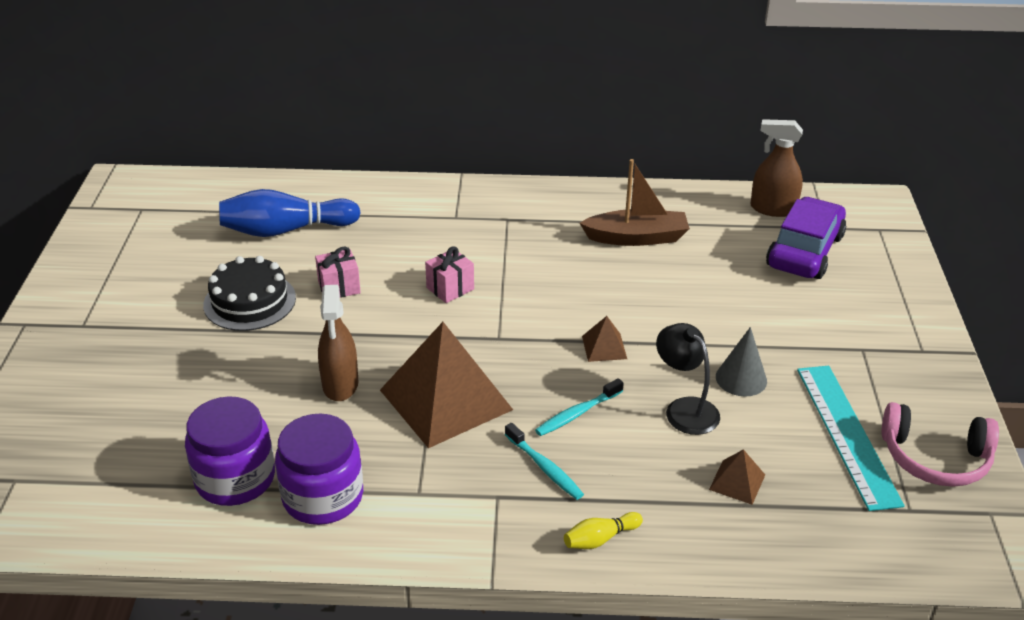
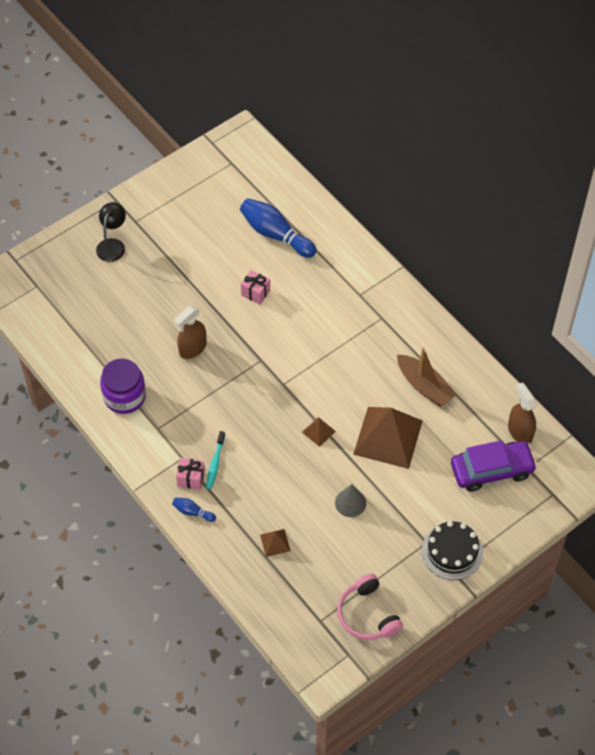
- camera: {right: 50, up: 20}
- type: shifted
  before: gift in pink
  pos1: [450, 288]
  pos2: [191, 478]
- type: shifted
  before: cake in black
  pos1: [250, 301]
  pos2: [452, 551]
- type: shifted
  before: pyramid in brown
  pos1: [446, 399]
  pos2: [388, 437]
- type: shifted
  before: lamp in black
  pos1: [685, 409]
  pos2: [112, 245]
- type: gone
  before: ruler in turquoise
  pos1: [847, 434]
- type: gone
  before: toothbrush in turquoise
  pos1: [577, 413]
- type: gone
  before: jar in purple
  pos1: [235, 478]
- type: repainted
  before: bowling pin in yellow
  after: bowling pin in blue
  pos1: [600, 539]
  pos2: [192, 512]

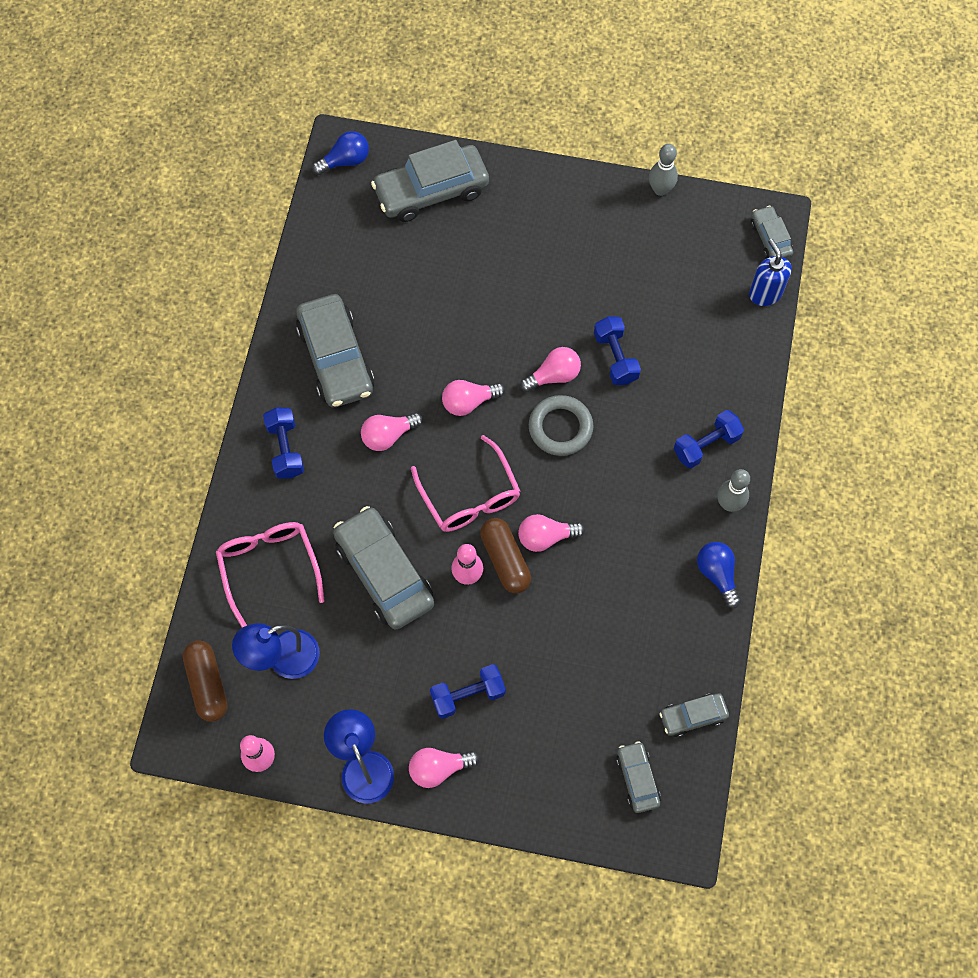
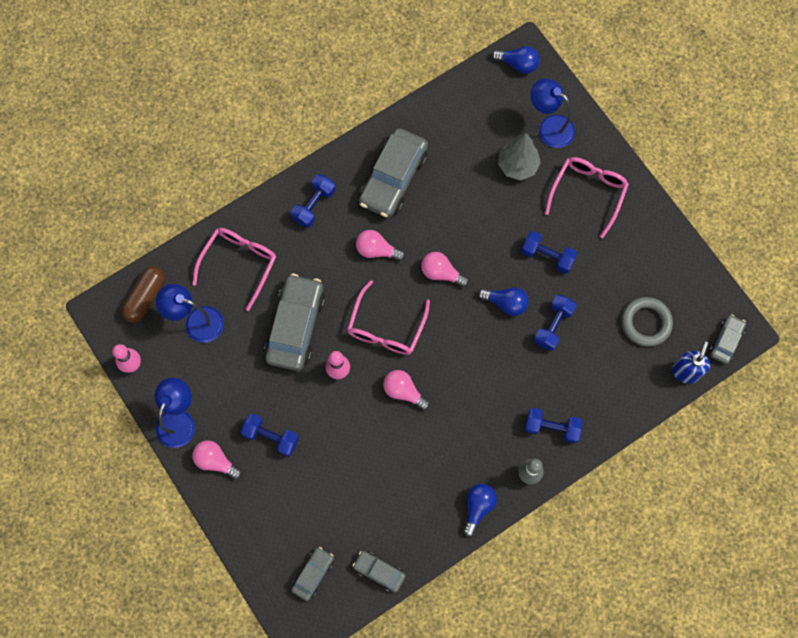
- camera: {right: 45, up: 5}
- type: swapped
  before: car in grey
  after: lamp in blue
  pos1: [431, 191]
  pos2: [549, 127]
- type: gone
  before: bowling pin in grey
  pos1: [660, 189]
- type: repainted
  before: light bulb in pink
  after: light bulb in blue
  pos1: [553, 376]
  pos2: [506, 303]
- type: shifted
  before: ring in grey
  pos1: [560, 428]
  pos2: [646, 323]
- type: gone
  before: capsule in brown
  pos1: [505, 560]
- type: new
  after: tree in grey
  pos2: [517, 165]
- type: new
  after: glasses in pink
  pos2: [588, 193]
- type: new
  after: dumbbell in blue
  pos2: [547, 256]

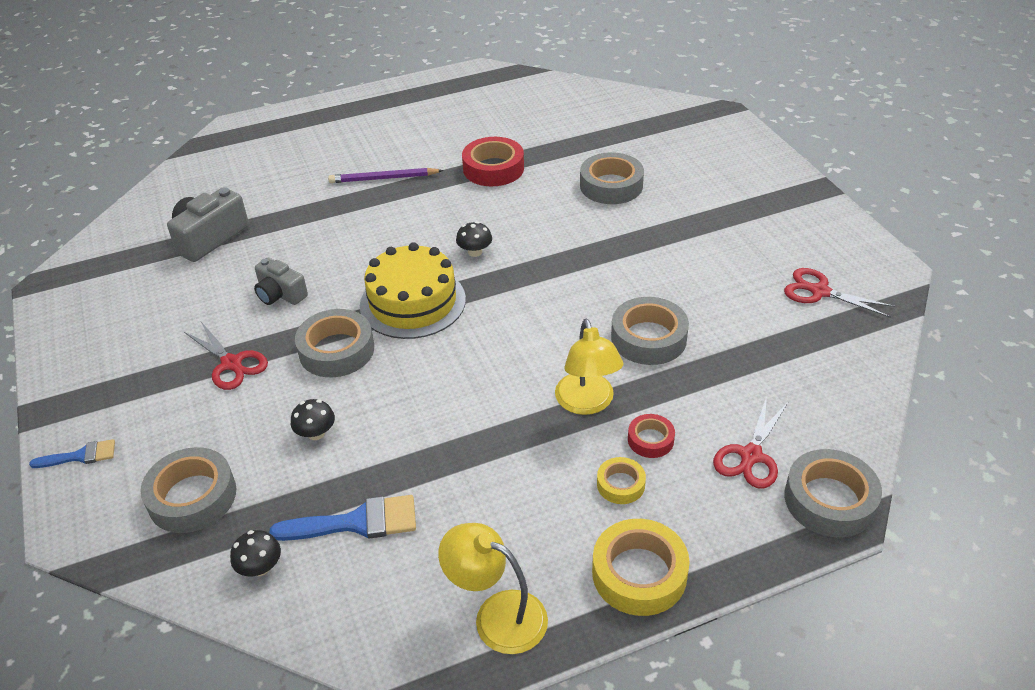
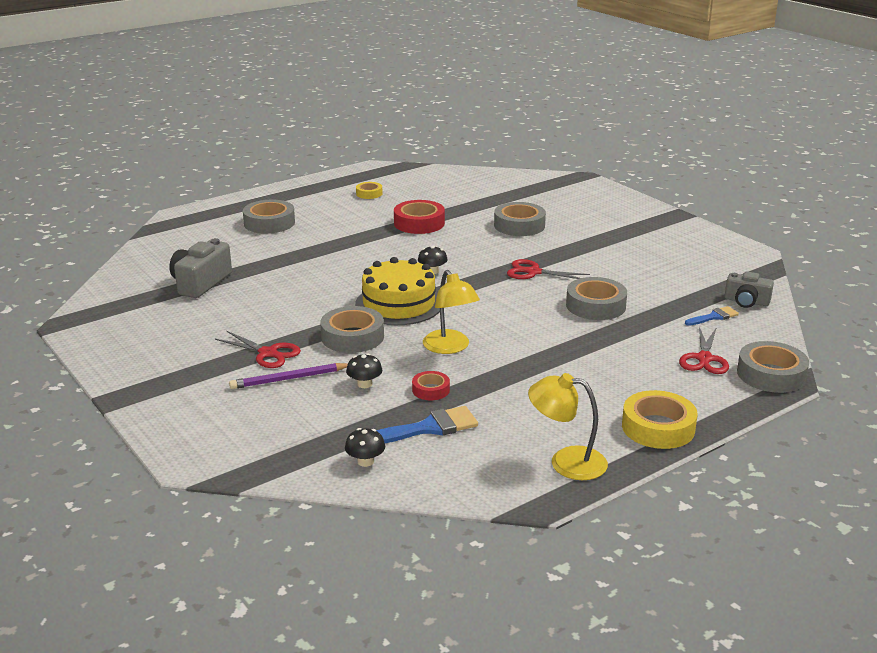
- camera: {right: -15, up: -15}
- type: shifted
  before: pencil in purple
  pos1: [384, 178]
  pos2: [289, 379]
- type: shifted
  before: camera in grey
  pos1: [280, 294]
  pos2: [746, 301]
- type: shifted
  before: scissors in red
  pos1: [820, 292]
  pos2: [533, 272]
- type: shifted
  before: lamp in yellow
  pos1: [587, 403]
  pos2: [450, 347]
- type: shifted
  before: tape in red
  pos1: [650, 440]
  pos2: [431, 390]
- type: shifted
  before: brush in blue
  pos1: [80, 456]
  pos2: [714, 317]
- type: shifted
  before: tape in grey
  pos1: [192, 497]
  pos2: [269, 223]
- type: shifted
  before: tape in yellow
  pos1: [620, 484]
  pos2: [369, 193]

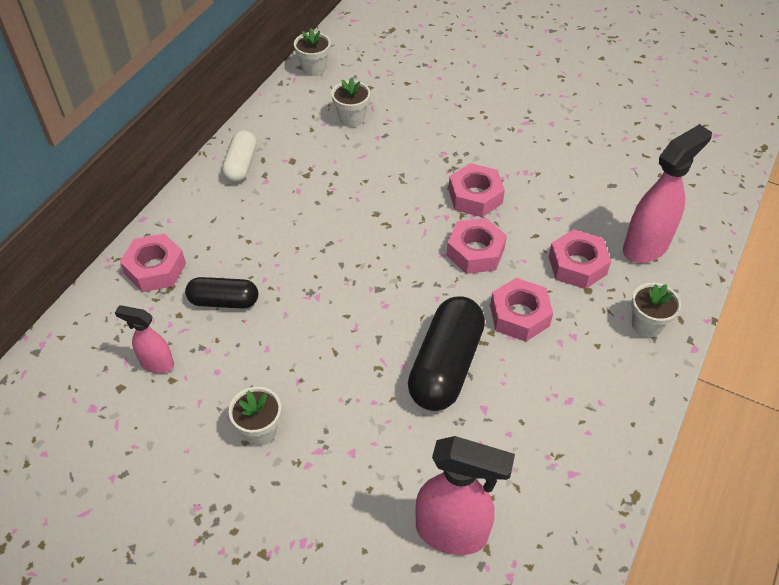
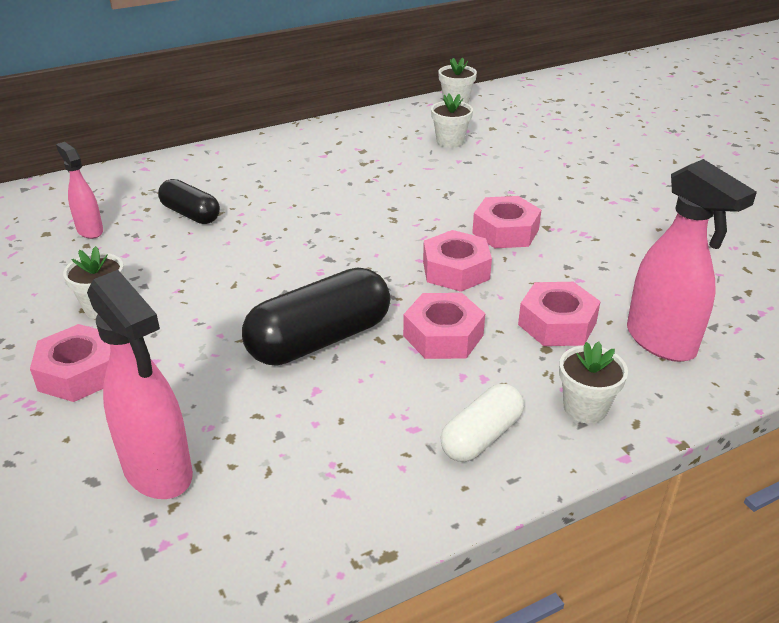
- camera: {right: 35, up: -15}
- type: rotated
  before: spray bottle in pink
  pos1: [646, 246]
  pos2: [661, 342]
  turn: 60
- type: shifted
  before: capsule in white
  pos1: [241, 165]
  pos2: [481, 436]
- type: shifted
  before: nut in pink
  pos1: [155, 269]
  pos2: [79, 373]

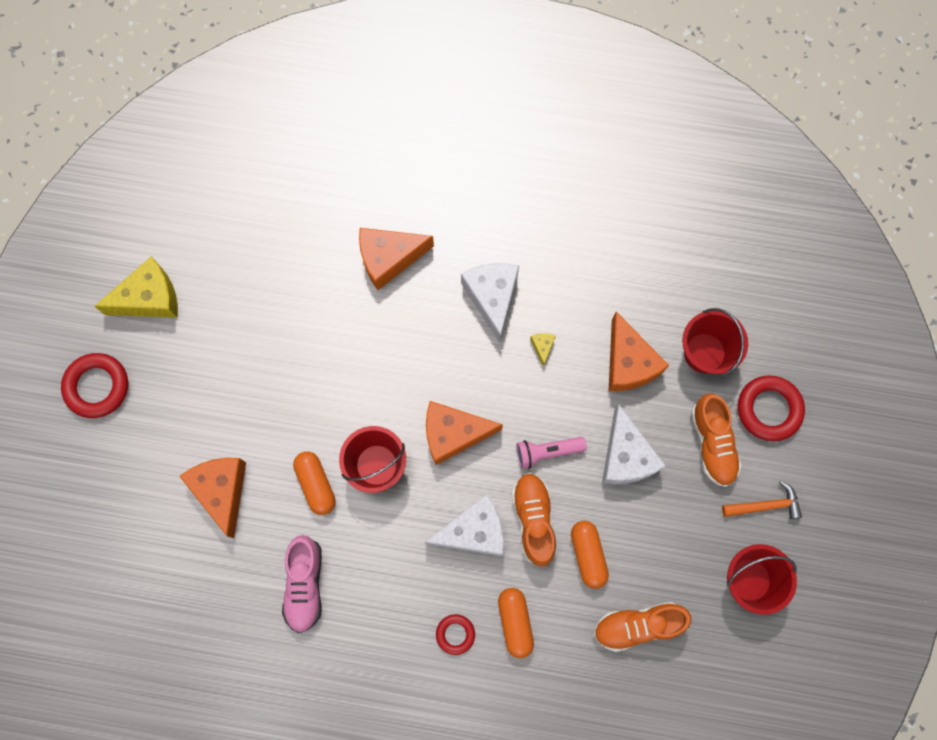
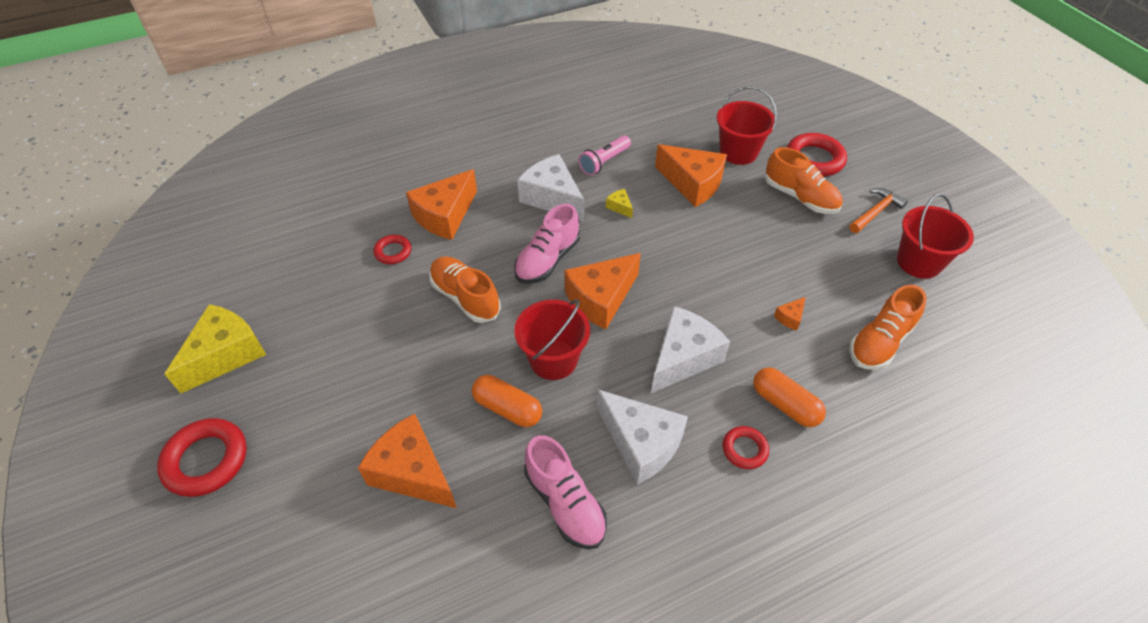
- camera: {right: -35, up: -25}
- type: shifted
  before: cheese in white
  pos1: [626, 456]
  pos2: [641, 443]
- type: shifted
  before: flashlight in pink
  pos1: [547, 452]
  pos2: [604, 162]
- type: shifted
  before: shoe in orange
  pos1: [533, 519]
  pos2: [465, 297]
- type: swapped
  before: capsule in orange
  after: cheese in orange
  pos1: [588, 555]
  pos2: [790, 317]
- type: new
  after: shoe in pink
  pos2: [547, 260]
- type: new
  after: ring in red
  pos2: [393, 252]

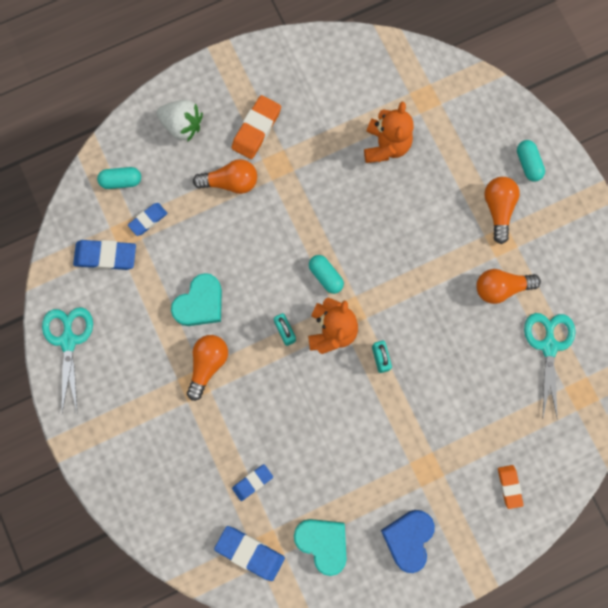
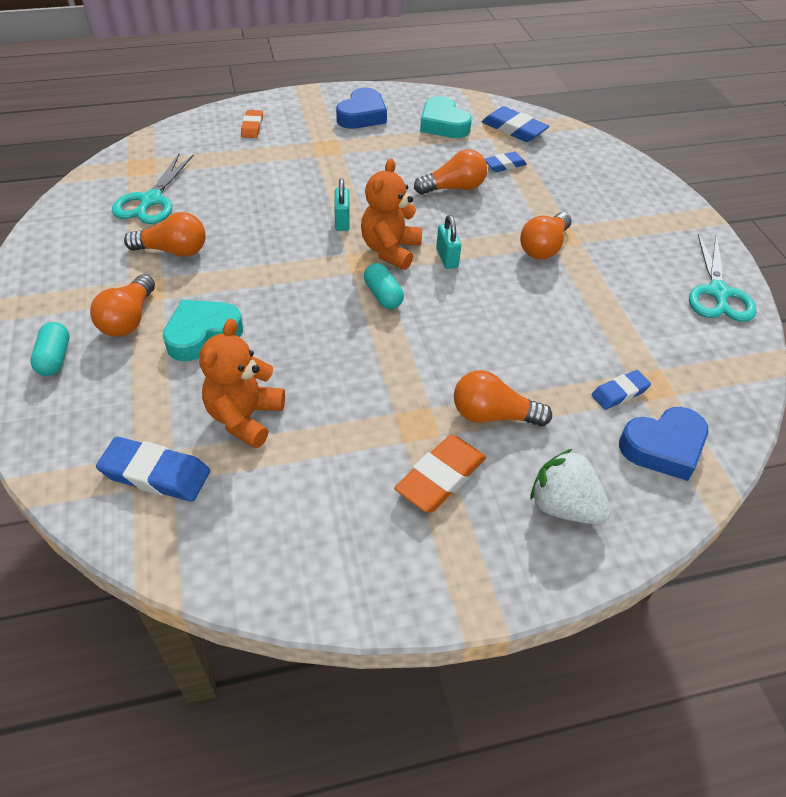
- camera: {right: -170, up: -30}
- type: swapped
  before: capsule in turquoise
  after: heart in blue
  pos1: [121, 181]
  pos2: [663, 447]
- type: shifted
  before: eraser in blue
  pos1: [105, 256]
  pos2: [155, 474]
- type: shifted
  before: heart in turquoise
  pos1: [200, 303]
  pos2: [202, 334]
- type: new
  after: light bulb in orange
  pos2: [454, 188]

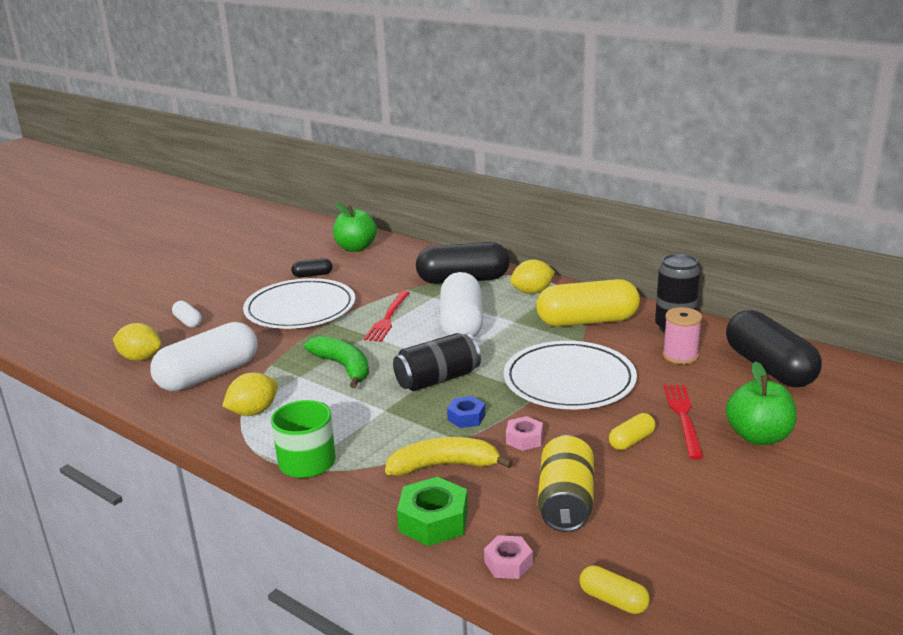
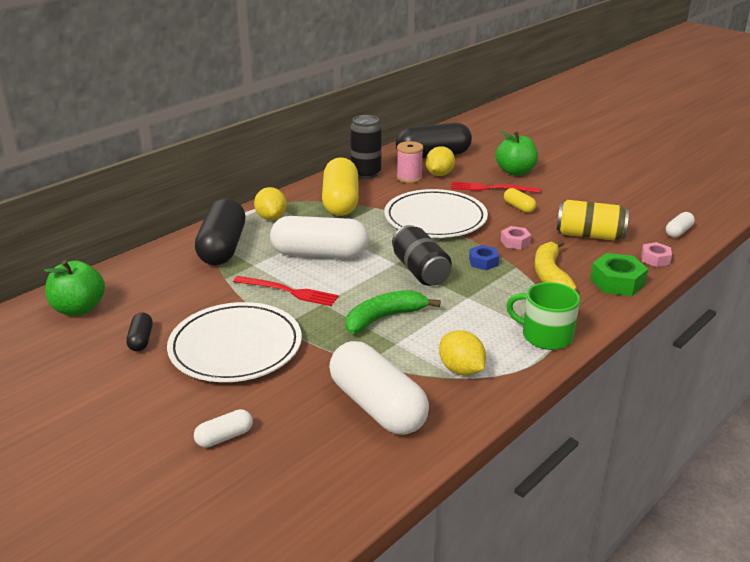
- camera: {right: -85, up: 5}
- type: shifted
  before: lemon in yellow
  pos1: [140, 358]
  pos2: [439, 174]
- type: repainted
  before: capsule in yellow
  after: capsule in white
  pos1: [613, 600]
  pos2: [678, 232]

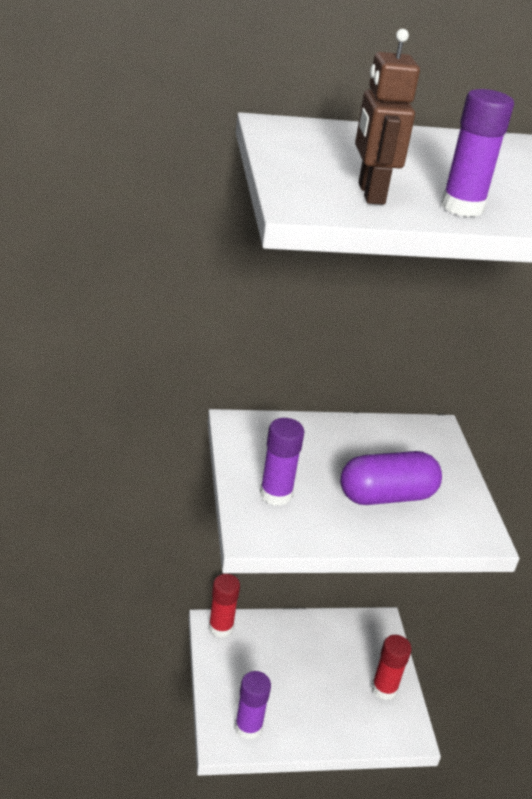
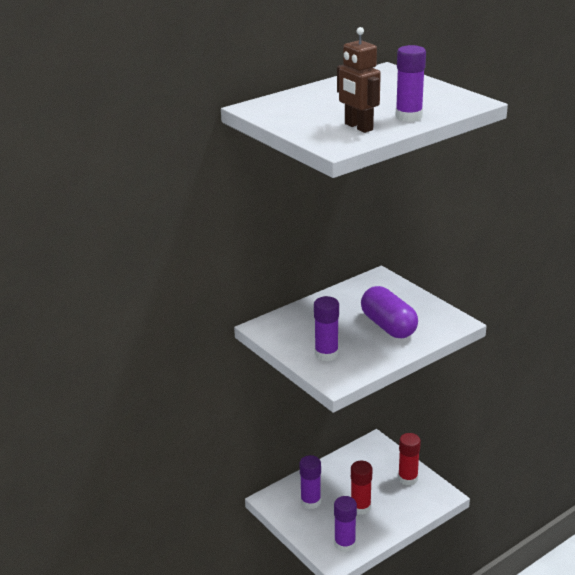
- camera: {right: -25, up: -5}
- type: rotated
  before: capsule in purple
  pos1: [386, 496]
  pos2: [388, 326]
  turn: -75
- type: shifted
  before: glue stick in red
  pos1: [221, 627]
  pos2: [360, 507]
- type: new
  after: glue stick in purple
  pos2: [310, 502]

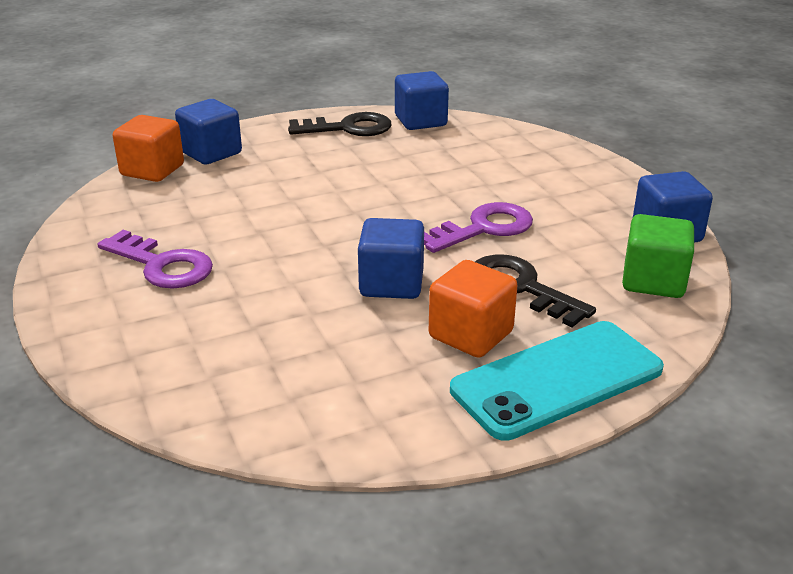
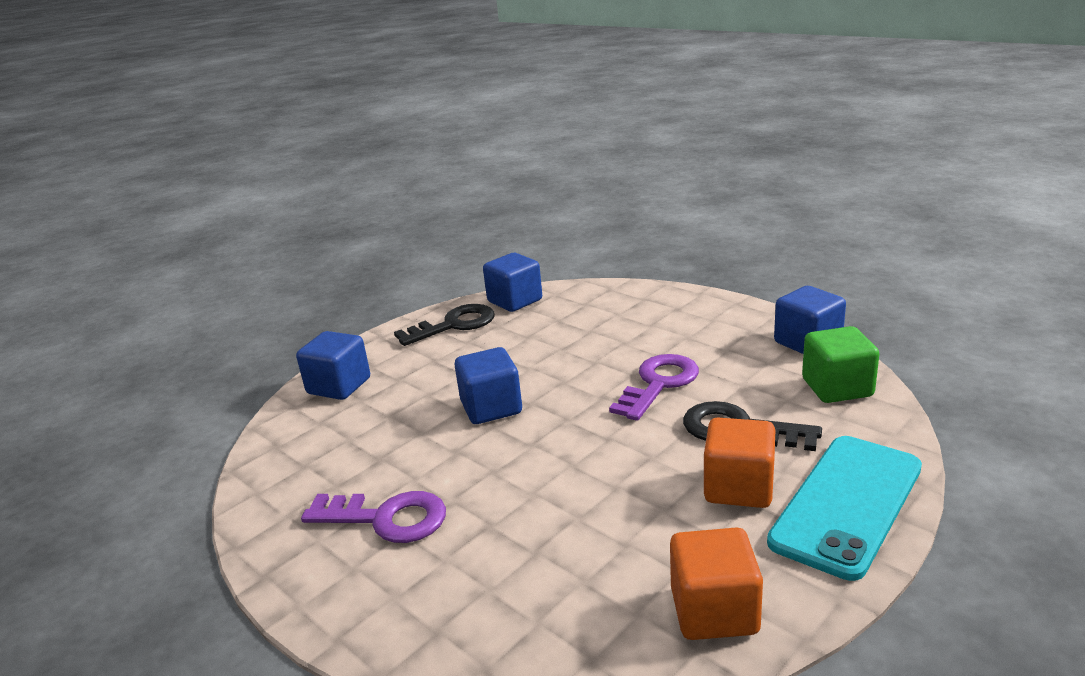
- camera: {right: -20, up: -5}
- type: shifted
  before: cube in orange
  pos1: [152, 170]
  pos2: [714, 611]
- type: shifted
  before: cube in blue
  pos1: [391, 283]
  pos2: [491, 408]

